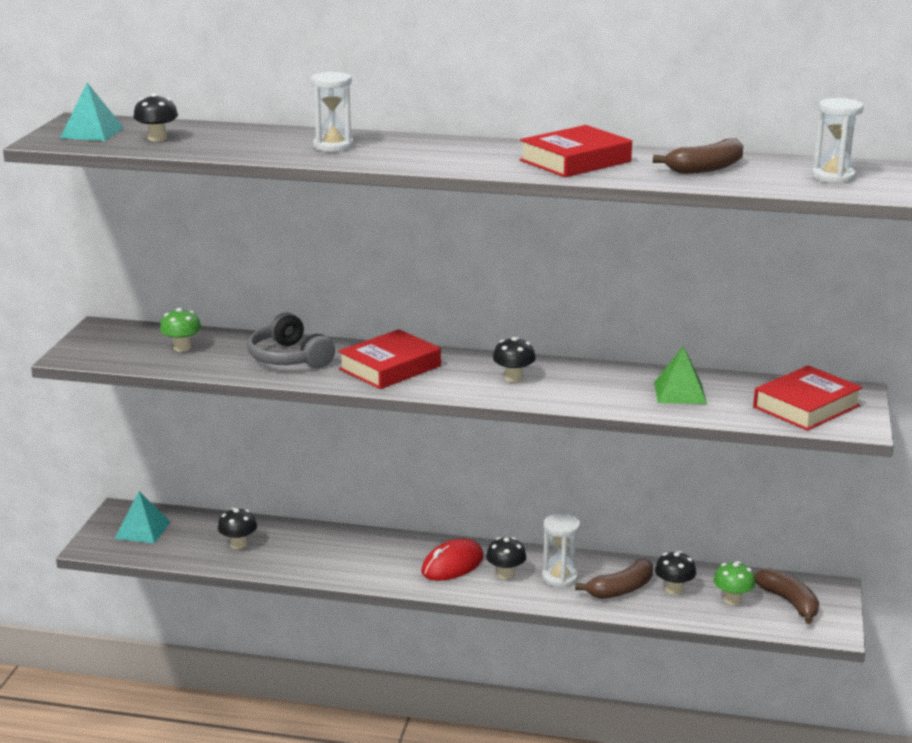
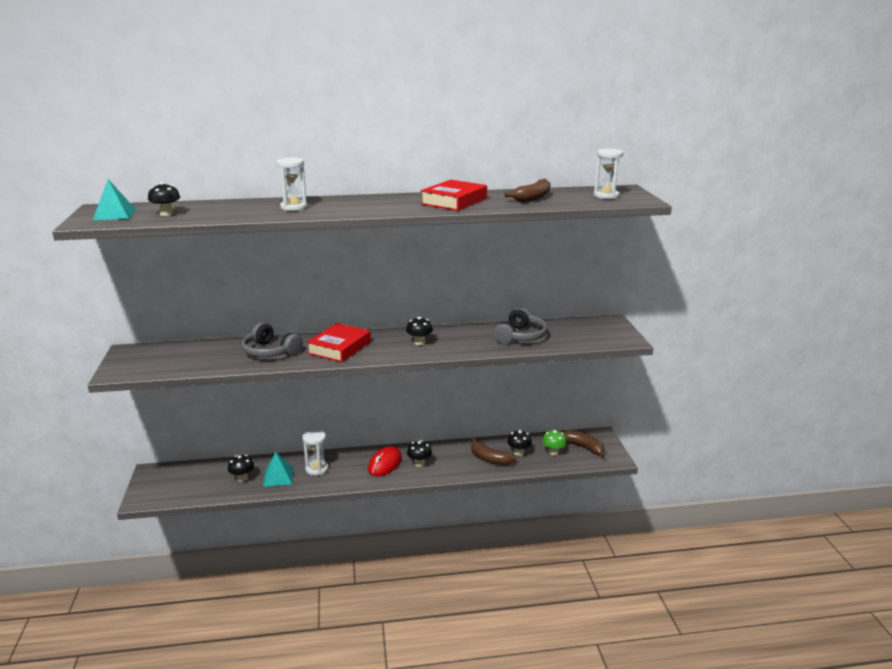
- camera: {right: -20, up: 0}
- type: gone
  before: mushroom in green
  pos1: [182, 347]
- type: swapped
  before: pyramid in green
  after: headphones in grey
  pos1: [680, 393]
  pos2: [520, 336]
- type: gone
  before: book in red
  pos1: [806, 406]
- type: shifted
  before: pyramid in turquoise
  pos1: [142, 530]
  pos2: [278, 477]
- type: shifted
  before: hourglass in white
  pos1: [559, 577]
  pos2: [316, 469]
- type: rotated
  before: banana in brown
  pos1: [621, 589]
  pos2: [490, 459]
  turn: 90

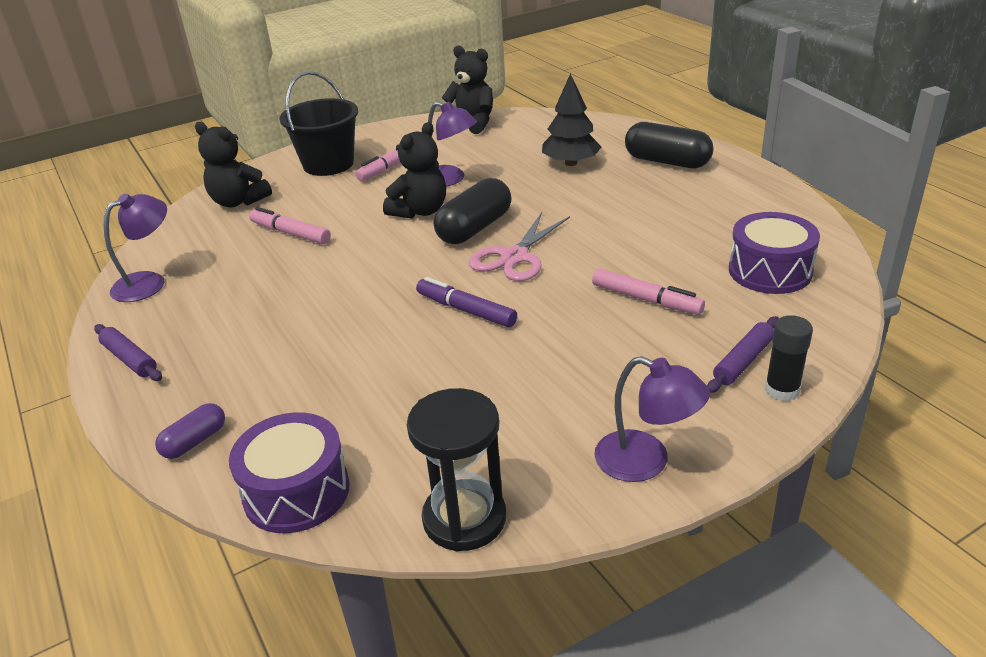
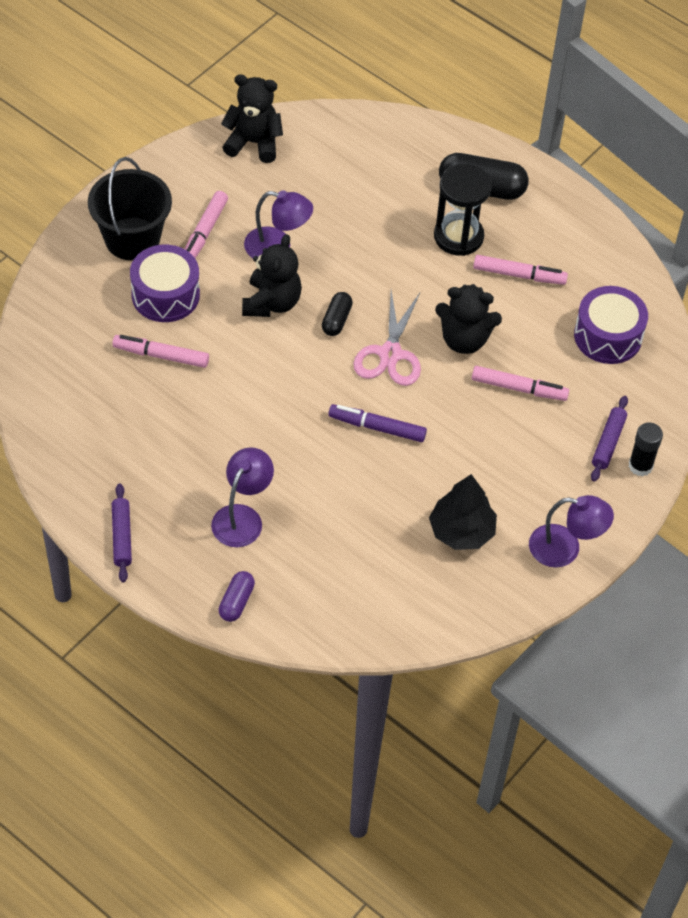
- camera: {right: -25, up: 20}
- type: shifted
  before: tree in black
  pos1: [571, 163]
  pos2: [461, 531]
- type: shifted
  before: teddy bear in black
  pos1: [238, 201]
  pos2: [464, 339]
- type: scaled
  before: capsule in black
  pos1: [474, 228]
  pos2: [336, 320]
  scale: 0.55
- type: shifted
  before: lamp in purple
  pos1: [149, 282]
  pos2: [242, 517]
- type: rotated
  before: rolling pin in purple
  pos1: [130, 359]
  pos2: [121, 536]
  turn: 60
- type: shifted
  before: hourglass in black
  pos1: [464, 518]
  pos2: [458, 236]
- type: shifted
  before: drum in purple
  pos1: [296, 492]
  pos2: [165, 295]
- type: new
  after: marker in pink
  pos2: [519, 275]

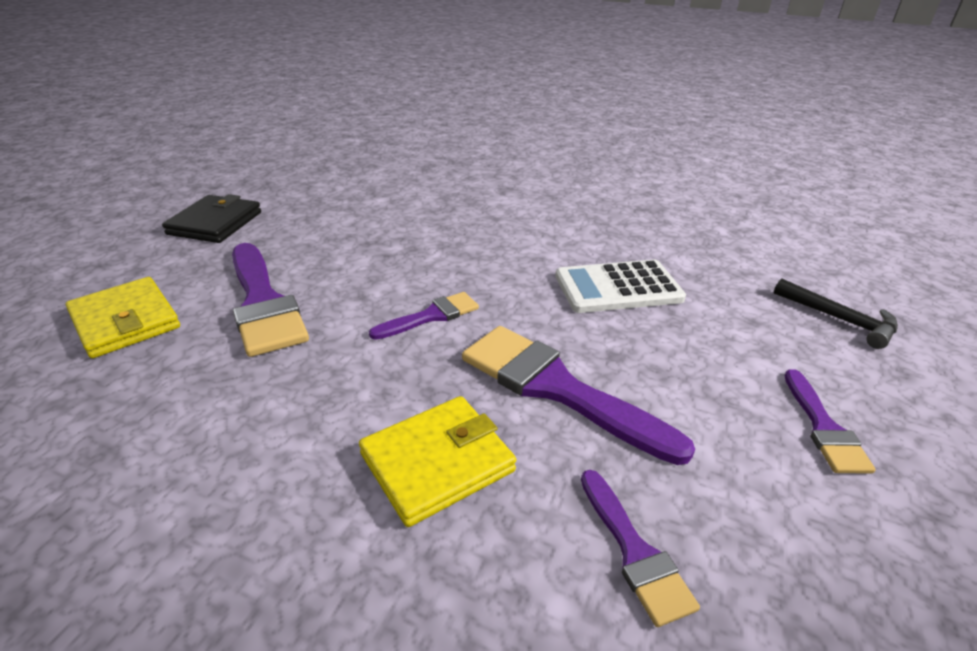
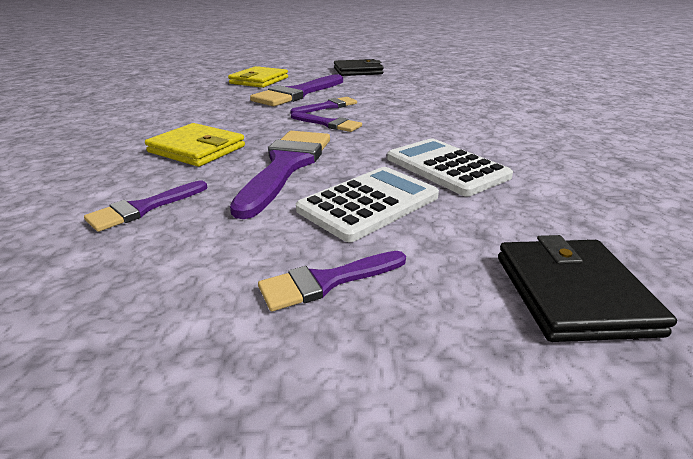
- camera: {right: 65, up: -5}
- type: swapped
  before: hammer in black
  after: wallet in black
  pos1: [839, 319]
  pos2: [572, 293]
- type: new
  after: brush in purple
  pos2: [328, 106]
- type: new
  after: calculator in white
  pos2: [368, 203]

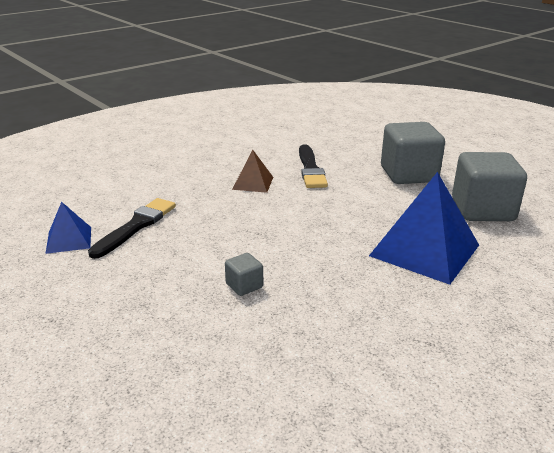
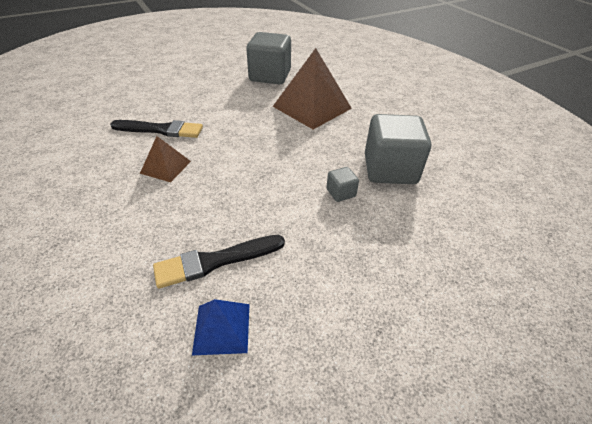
- camera: {right: -80, up: 15}
- type: shifted
  before: cube in grey
  pos1: [408, 174]
  pos2: [390, 169]
- type: repainted
  before: pyramid in blue
  after: pyramid in brown
  pos1: [425, 250]
  pos2: [312, 107]
- type: rotated
  before: brush in black
  pos1: [136, 226]
  pos2: [215, 261]
  turn: -60

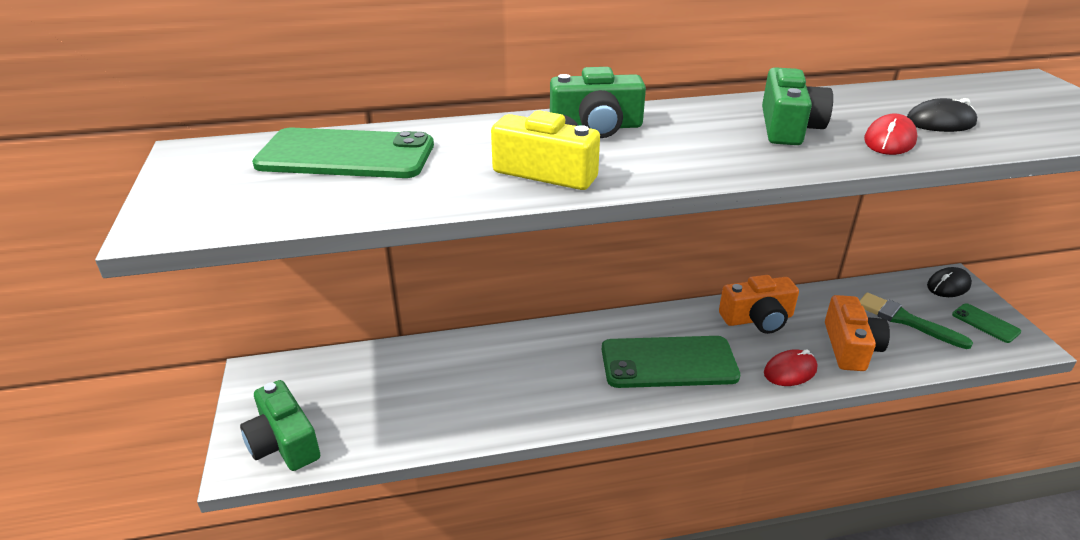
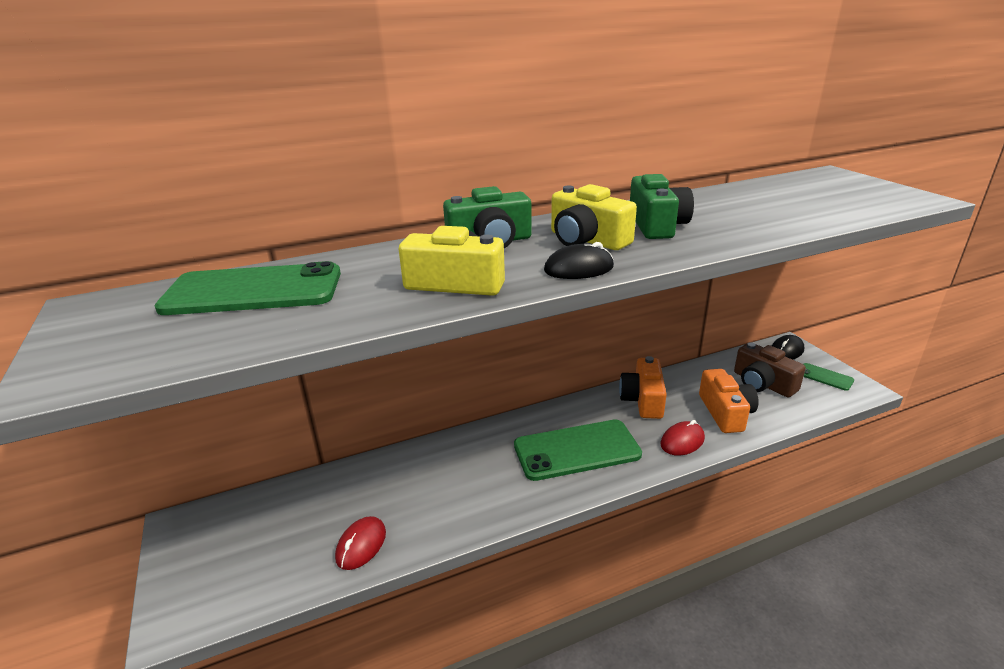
- camera: {right: -10, up: -5}
- type: shifted
  before: mouse in black
  pos1: [940, 122]
  pos2: [579, 269]
- type: shifted
  before: mouse in red
  pos1: [889, 140]
  pos2: [361, 545]
- type: rotated
  before: camera in orange
  pos1: [757, 319]
  pos2: [643, 400]
  turn: 120
- type: swapped
  before: brush in green
  after: camera in brown
  pos1: [905, 320]
  pos2: [762, 383]
- type: gone
  before: camera in green
  pos1: [284, 442]
- type: new
  after: camera in yellow
  pos2: [587, 240]

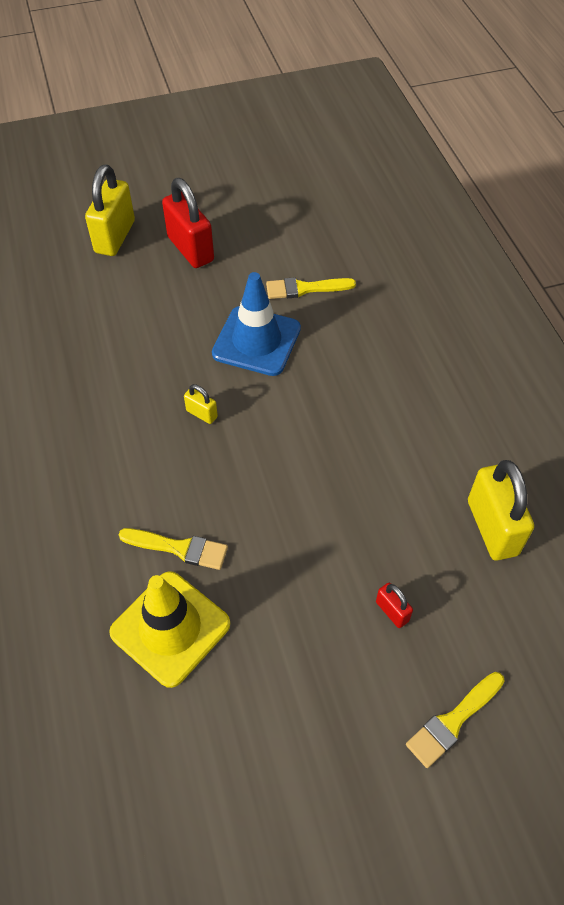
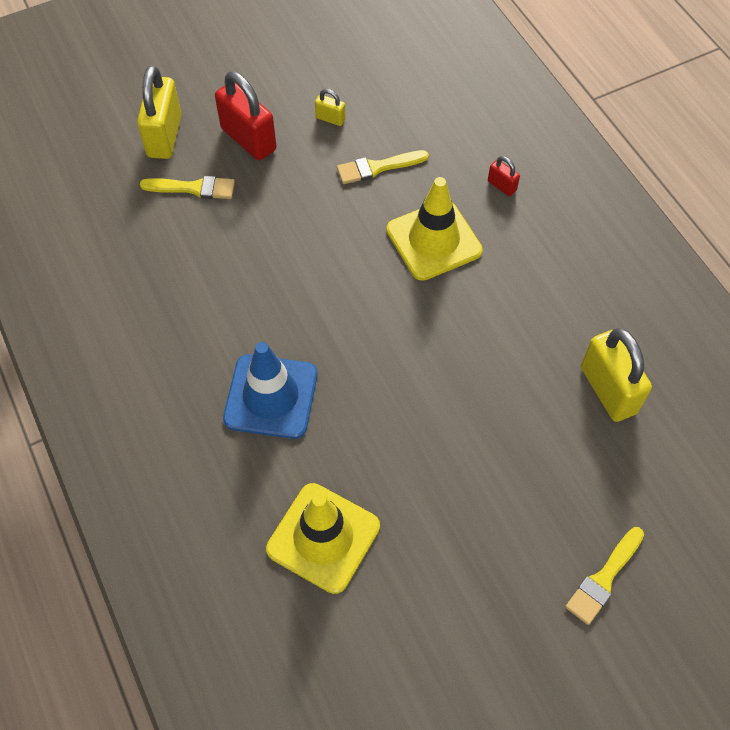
- camera: {right: -10, up: 5}
- type: shifted
  before: traffic cone in blue
  pos1: [256, 341]
  pos2: [271, 396]
- type: shifted
  before: padlock in yellow
  pos1: [202, 414]
  pos2: [330, 119]
- type: shifted
  before: brush in yellow
  pos1: [179, 548]
  pos2: [193, 188]
- type: shifted
  before: padlock in red
  pos1: [392, 611]
  pos2: [501, 186]
- type: new
  after: traffic cone in yellow
  pos2: [434, 240]

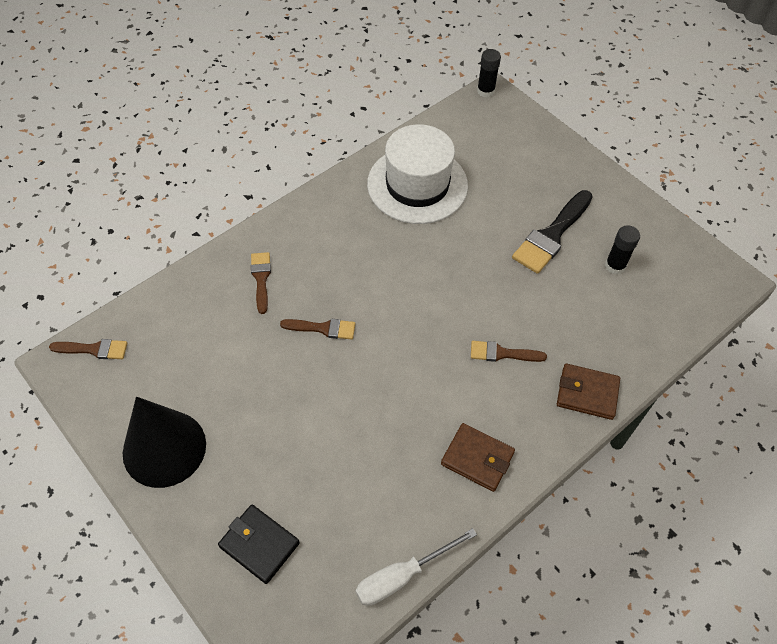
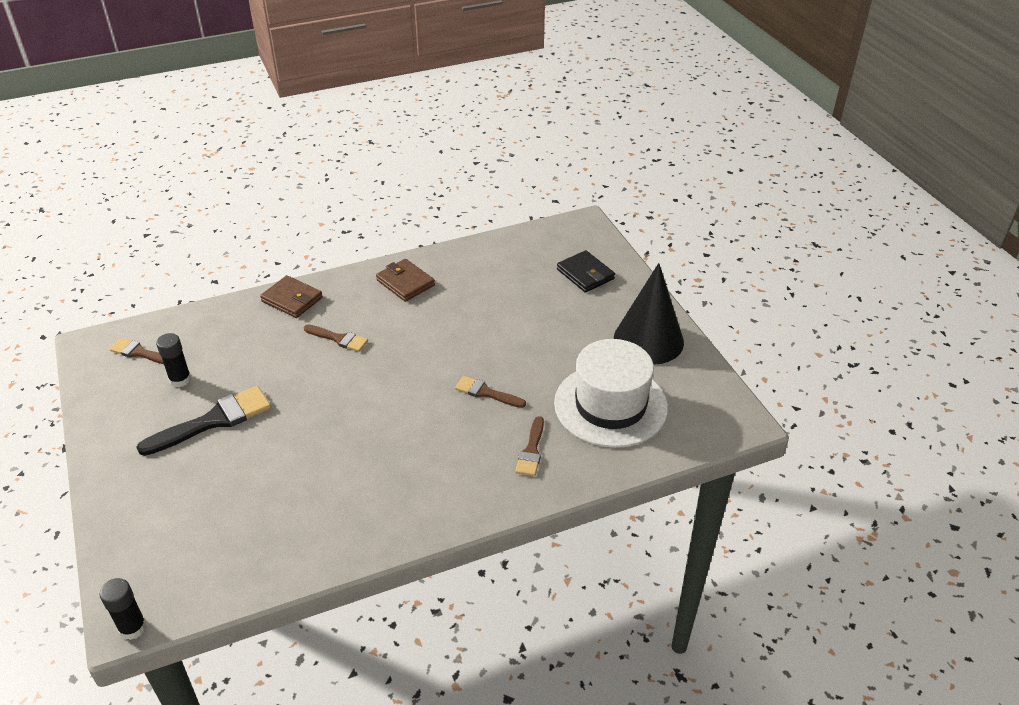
- camera: {right: -160, up: -15}
- type: shifted
  before: hat in white
  pos1: [417, 185]
  pos2: [610, 405]
- type: shifted
  before: brush in brown
  pos1: [94, 349]
  pos2: [140, 353]
- type: gone
  before: screwdriver in white
  pos1: [402, 576]

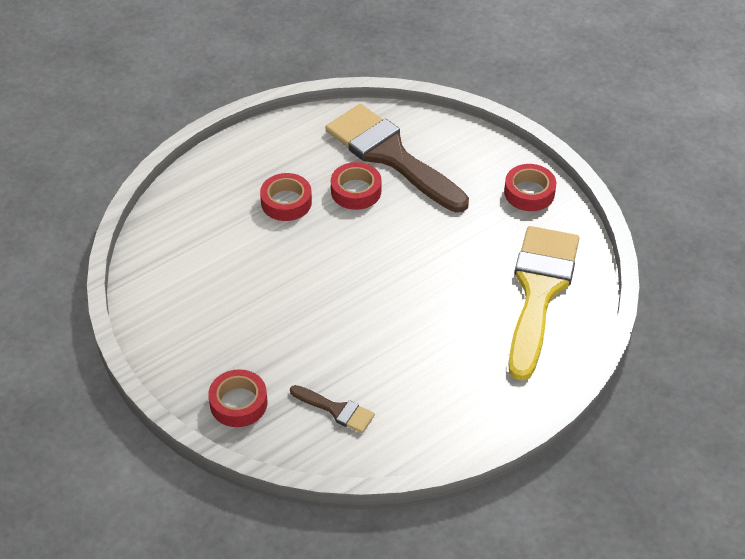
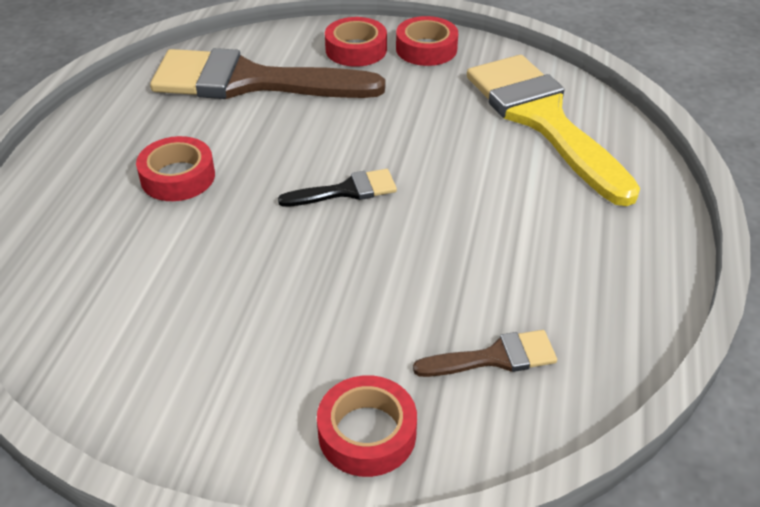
- camera: {right: -40, up: -5}
- type: shifted
  before: tape in red
  pos1: [356, 191]
  pos2: [356, 49]
- type: new
  after: brush in black
  pos2: [346, 190]

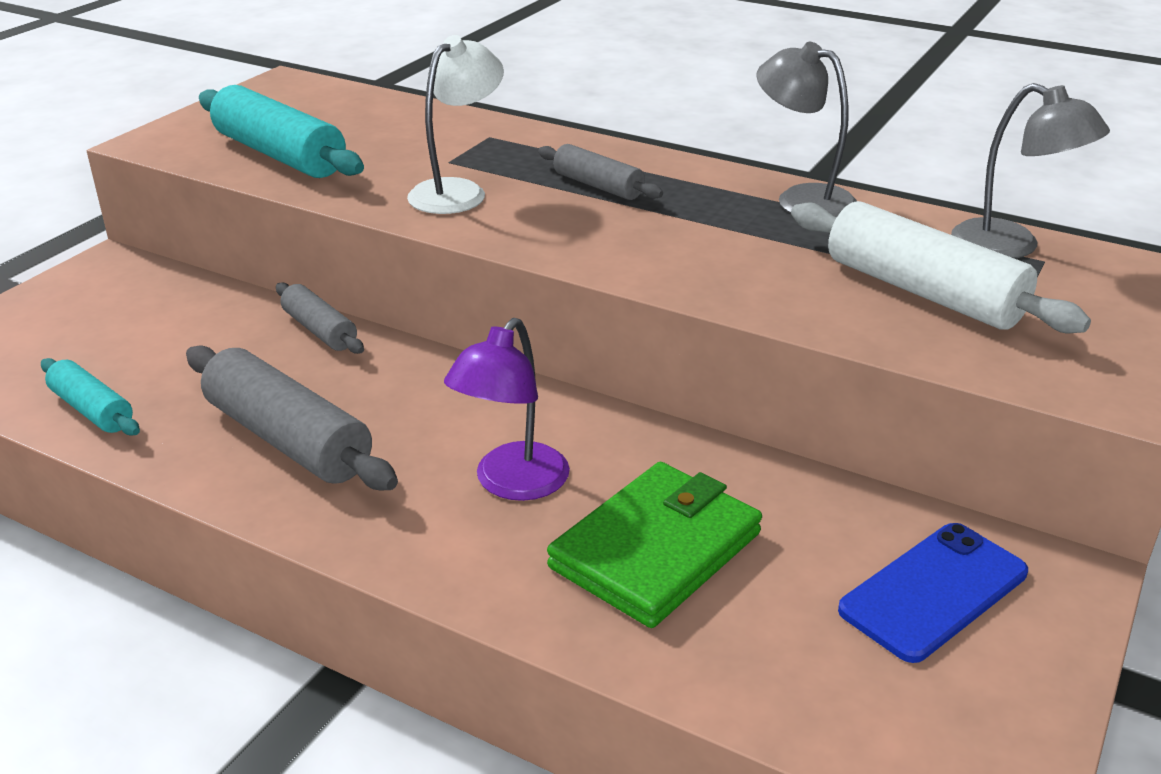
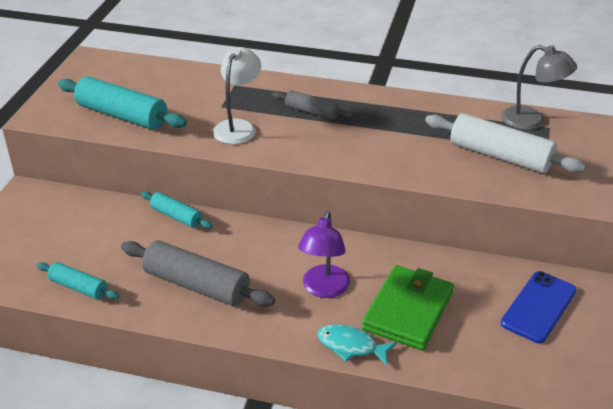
- camera: {right: -15, up: 5}
- type: gone
  before: lamp in grey
  pos1: [802, 199]
- type: repainted
  before: rolling pin in grey
  after: rolling pin in turquoise
  pos1: [320, 330]
  pos2: [176, 216]
- type: new
  after: fish in turquoise
  pos2: [351, 346]

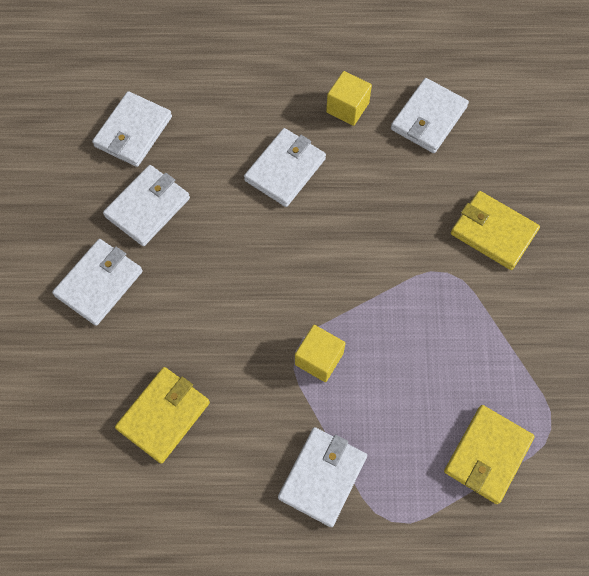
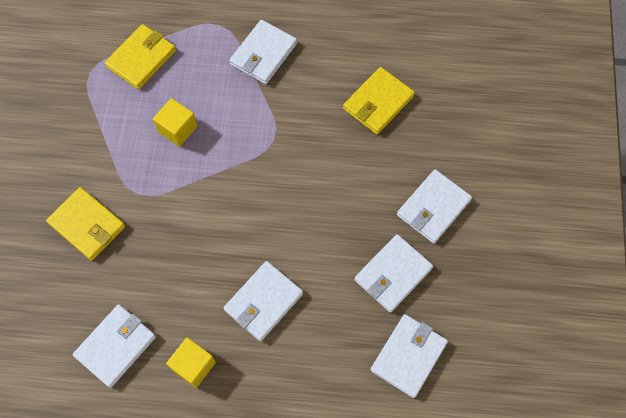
- camera: {right: -175, up: 0}
- type: shifted
  before: cube in yellow
  pos1: [319, 359]
  pos2: [177, 129]

